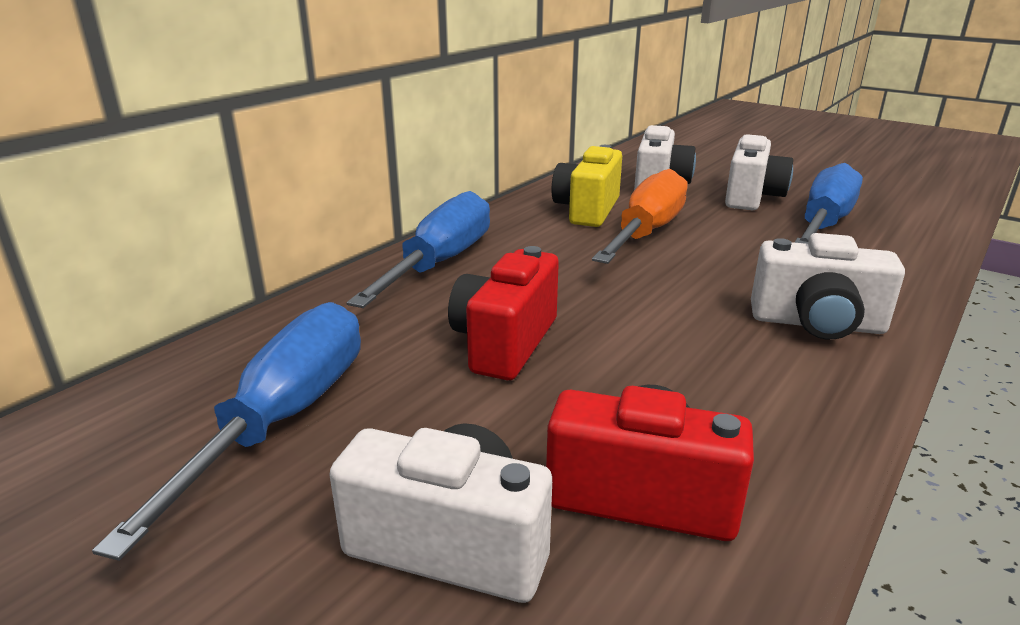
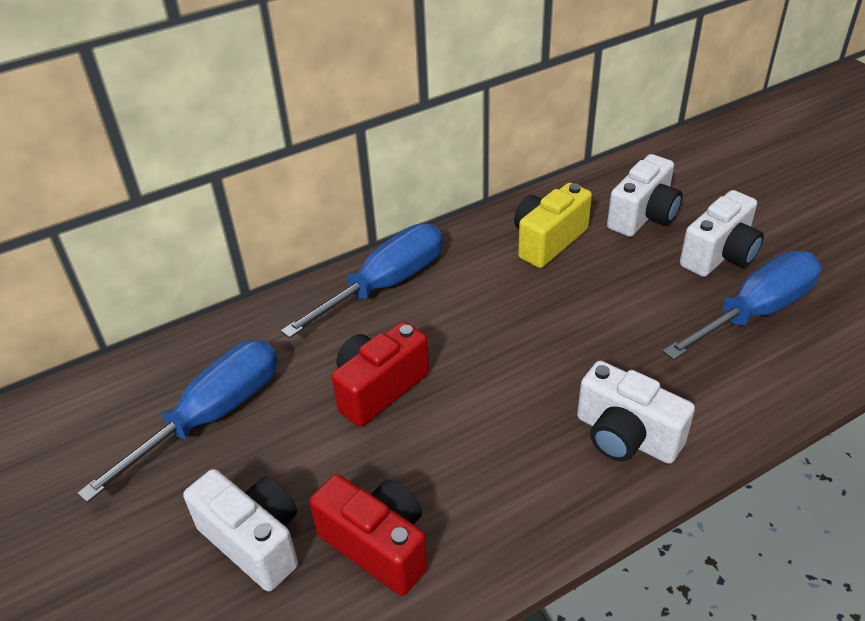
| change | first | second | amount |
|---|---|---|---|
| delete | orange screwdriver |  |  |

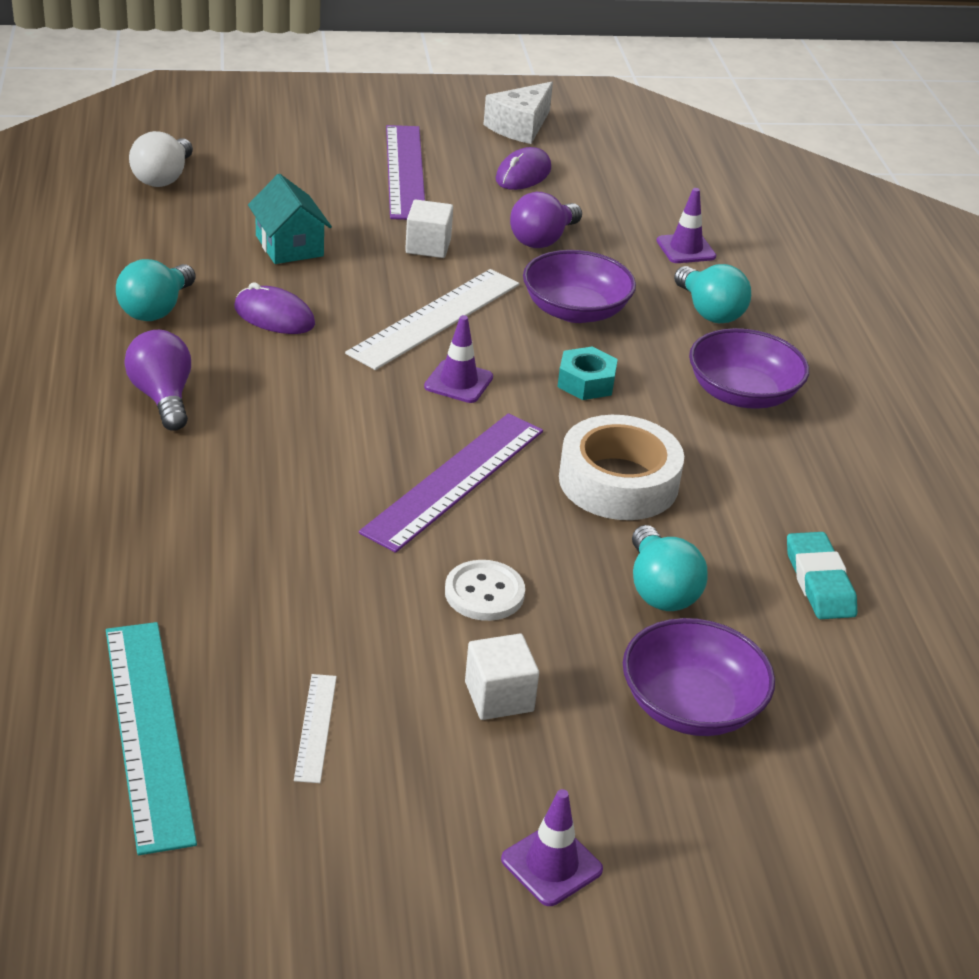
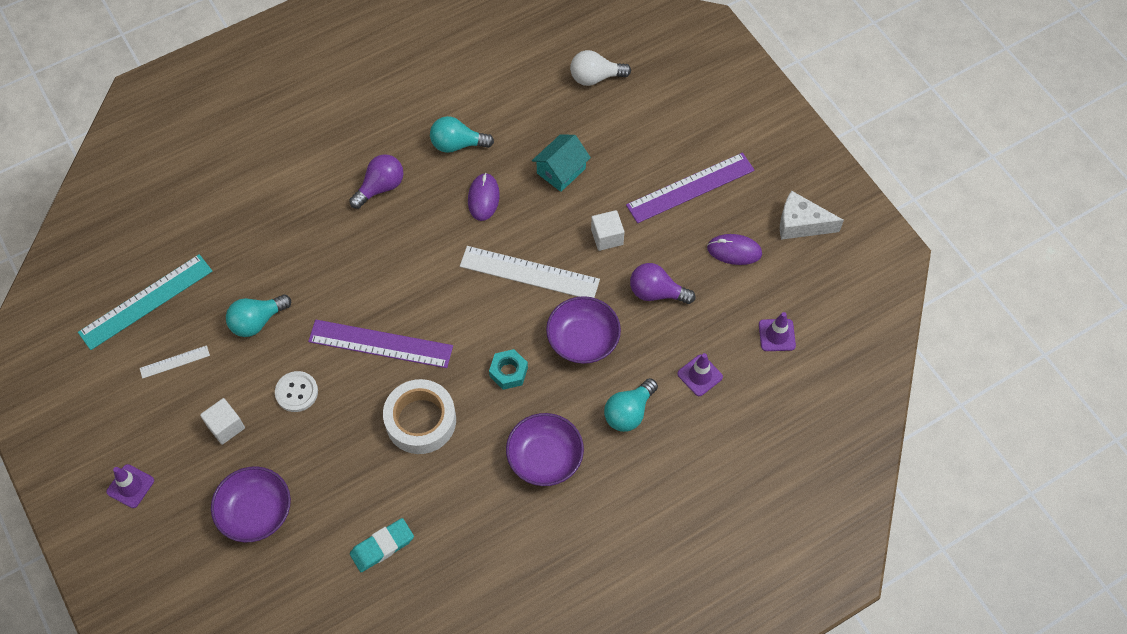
| change | first | second | amount |
|---|---|---|---|
| move | aqua light bulb (2nd from left in the first image) | aqua light bulb (1st from left) |  |
| move | royal purple traffic cone (1st from left in the first image) | royal purple traffic cone (3rd from left) |  |

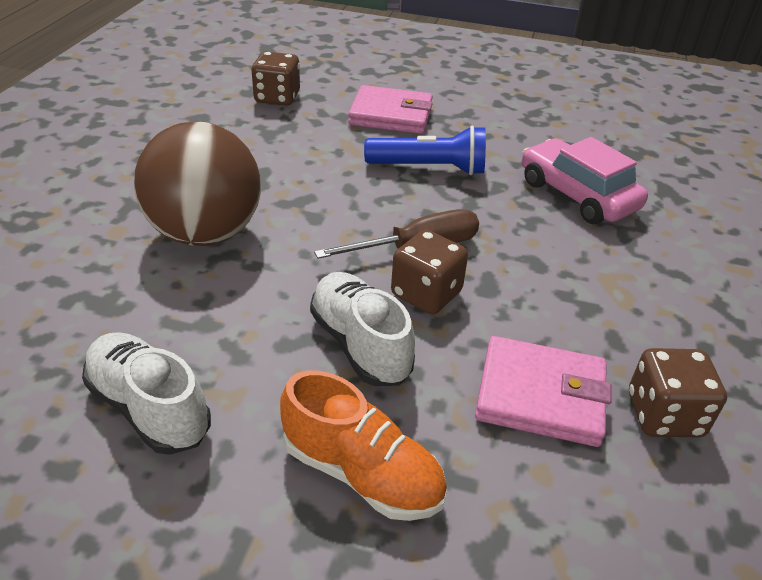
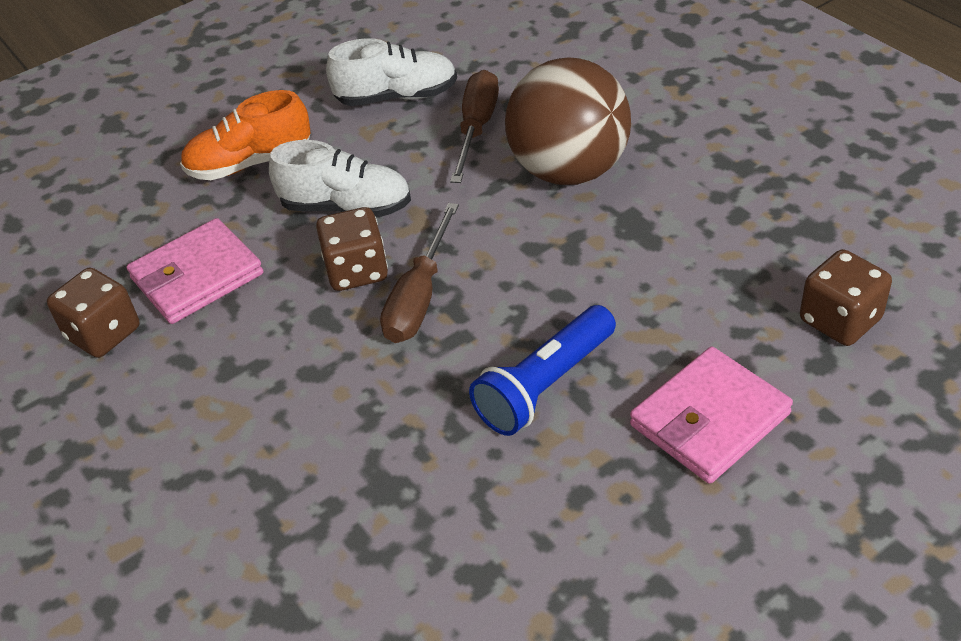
| change | first | second | amount |
|---|---|---|---|
| insert |  | russet screwdriver (2nd from left) |  |
| delete | rose-pink automobile |  |  |

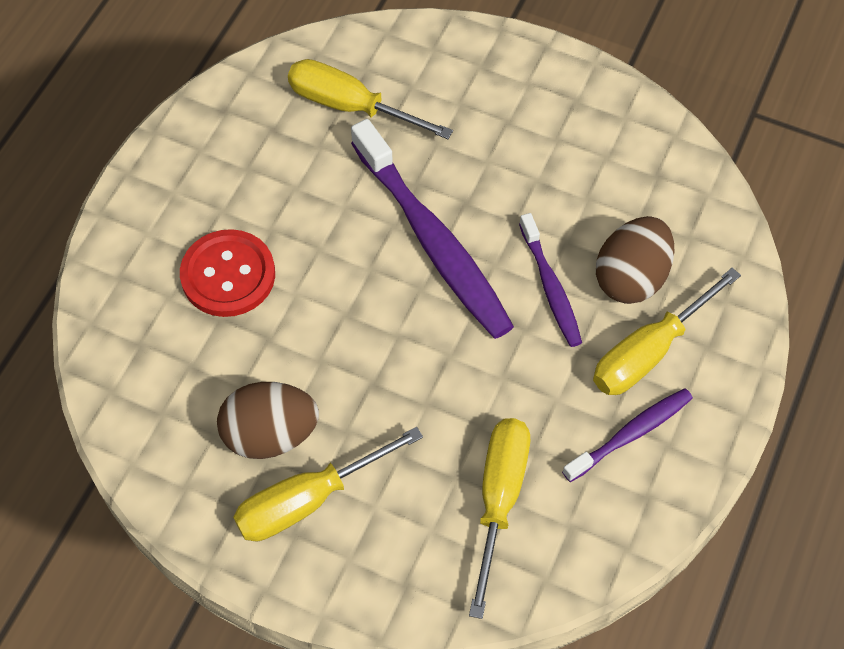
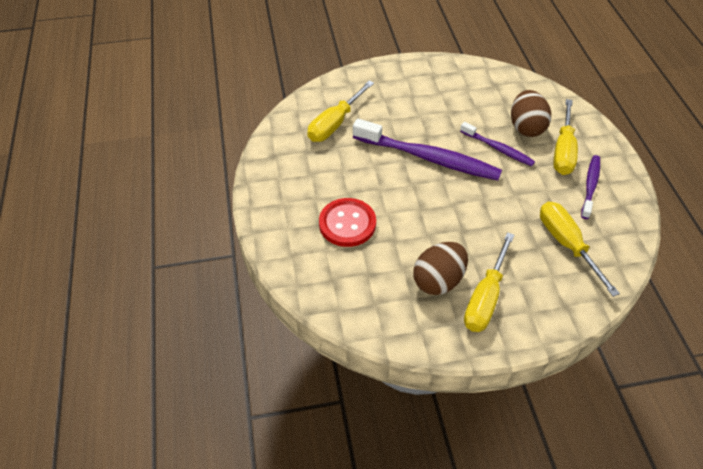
| change | first | second | amount |
|---|---|---|---|
| rotate | bright yellow screwdriver (2nd from left in the first image) | bright yellow screwdriver (1st from left) | 45 degrees counterclockwise |

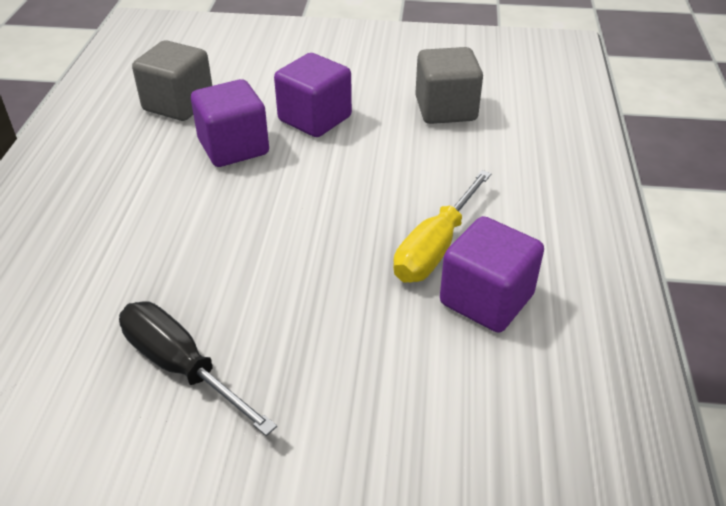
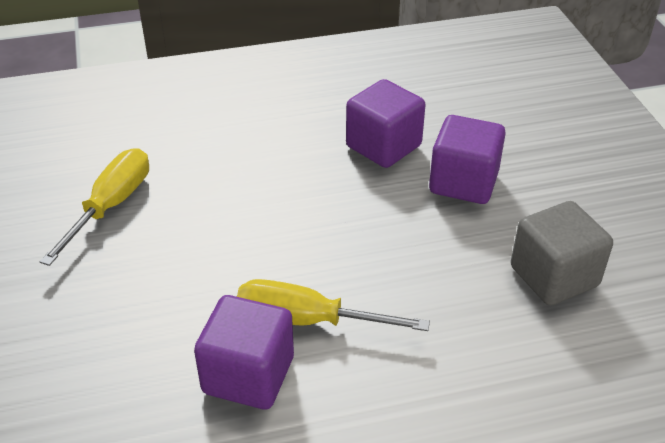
| change | first | second | amount |
|---|---|---|---|
| recolor | ebony screwdriver | bright yellow screwdriver (1st from left) |  |
| delete | grey solid cube (1st from left) |  |  |

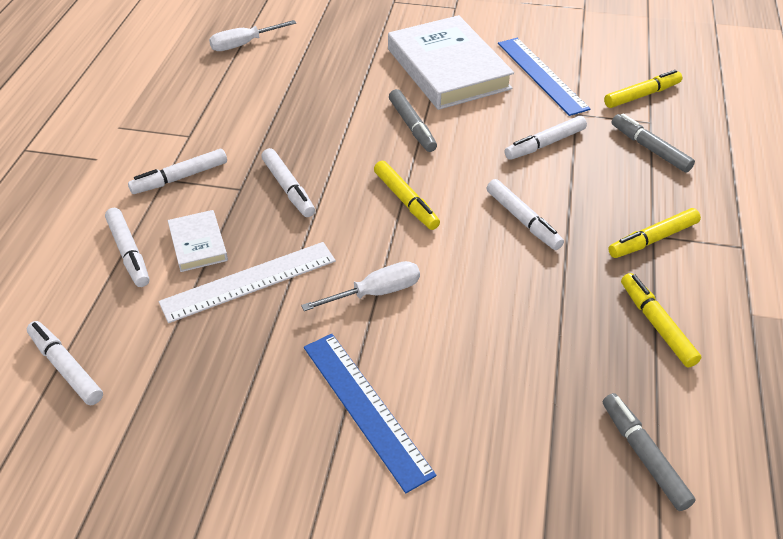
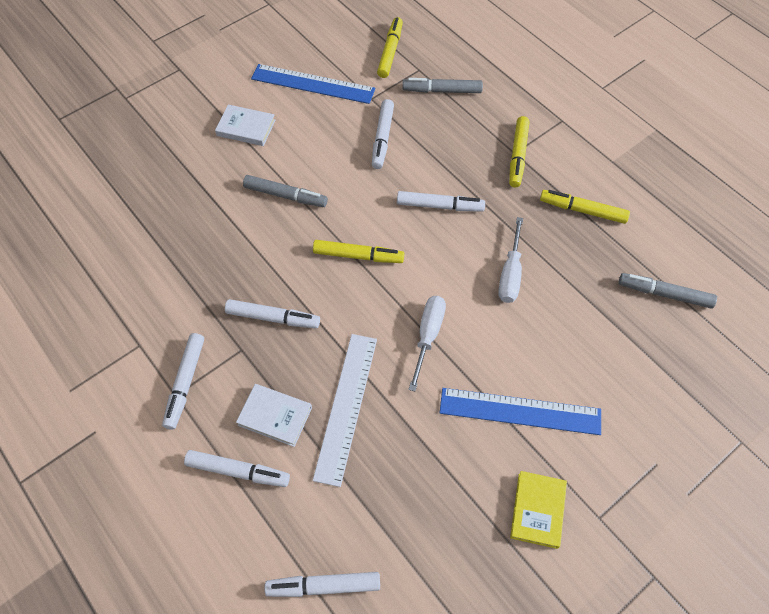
| change | first | second | amount |
|---|---|---|---|
| resize | pure white book (2nd from left in the first image) | pure white book (1st from left) | x0.46 |
| move | pure white screwdriver (1st from left in the first image) | pure white screwdriver (2nd from left) |  |
| insert |  | bright yellow book |  |

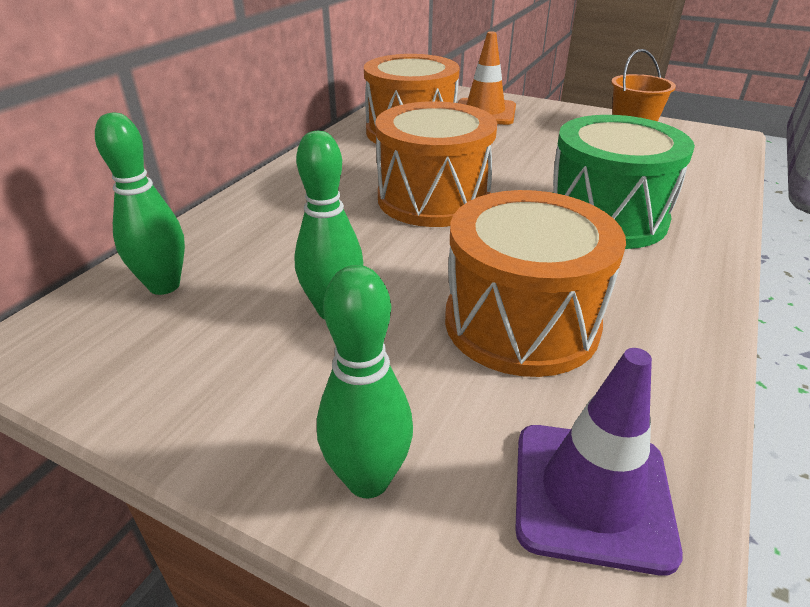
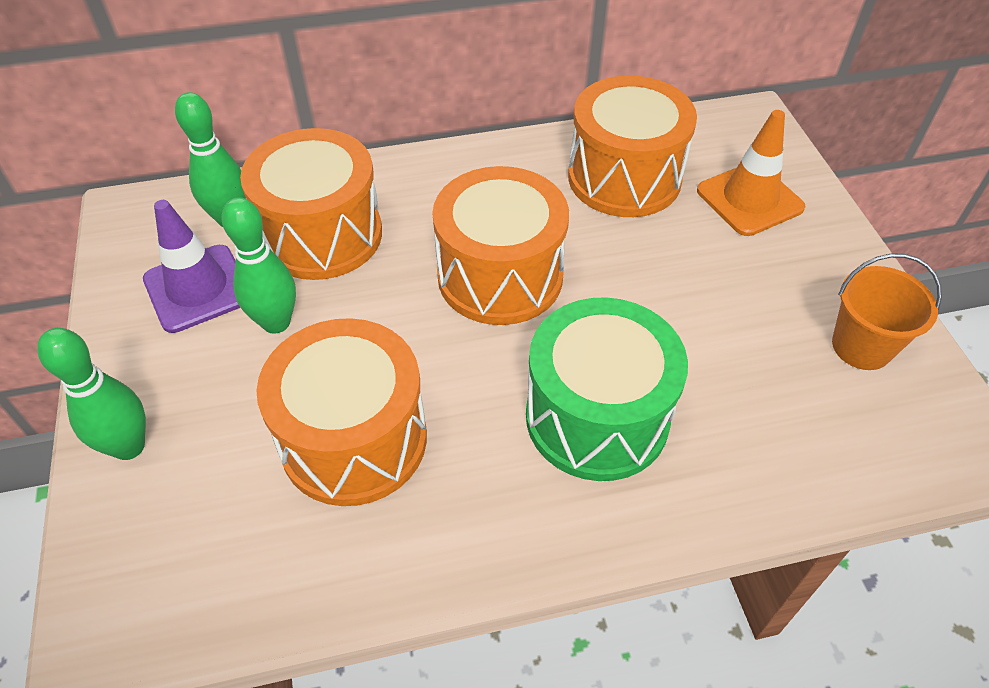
| change | first | second | amount |
|---|---|---|---|
| move | royal purple traffic cone |  |  |
| insert |  | orange drum (1st from left) |  |

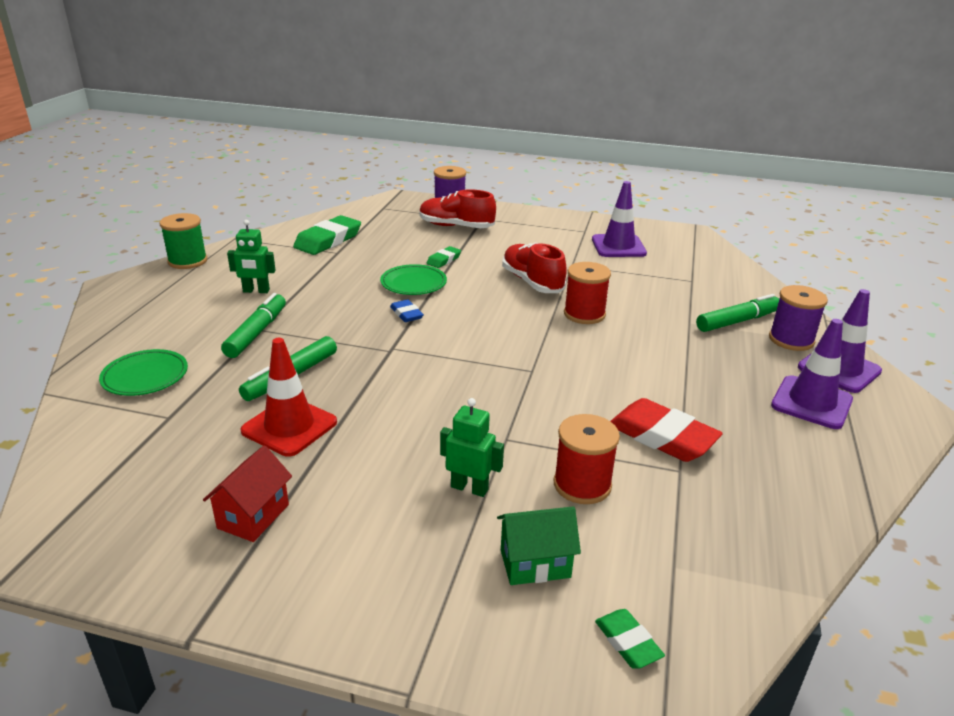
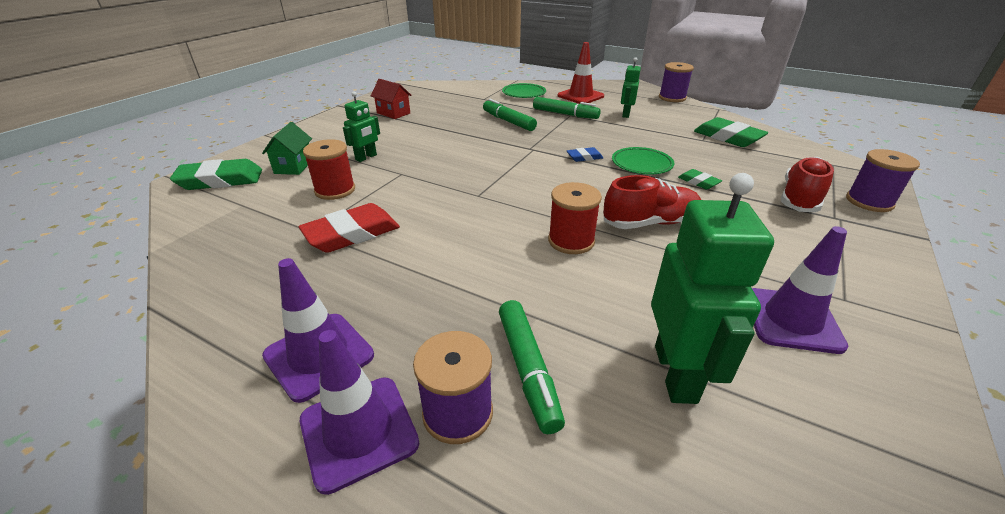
| change | first | second | amount |
|---|---|---|---|
| resize | leaf-green gum eraser (3rd from left in the first image) | leaf-green gum eraser (1st from left) | x1.94 |
| move | red traffic cone |  |  |
| insert |  | leaf-green robot figure (3rd from left) |  |
| recolor | leaf-green bobbin | royal purple bobbin (2nd from left) |  |

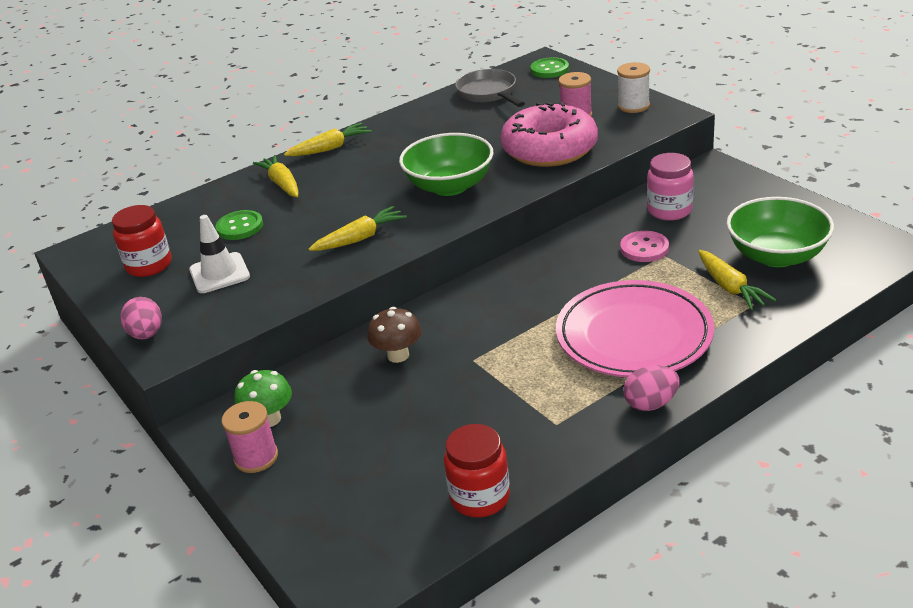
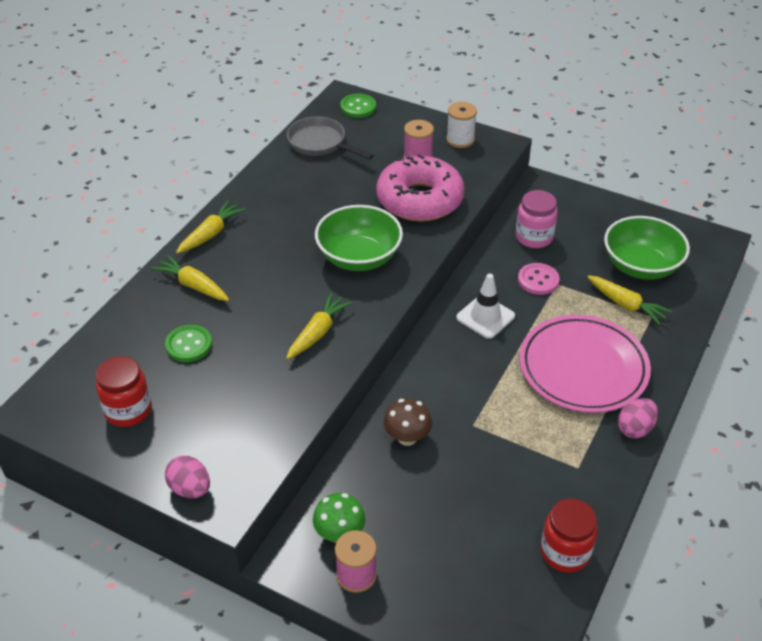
| change | first | second | amount |
|---|---|---|---|
| move | pure white traffic cone |  |  |

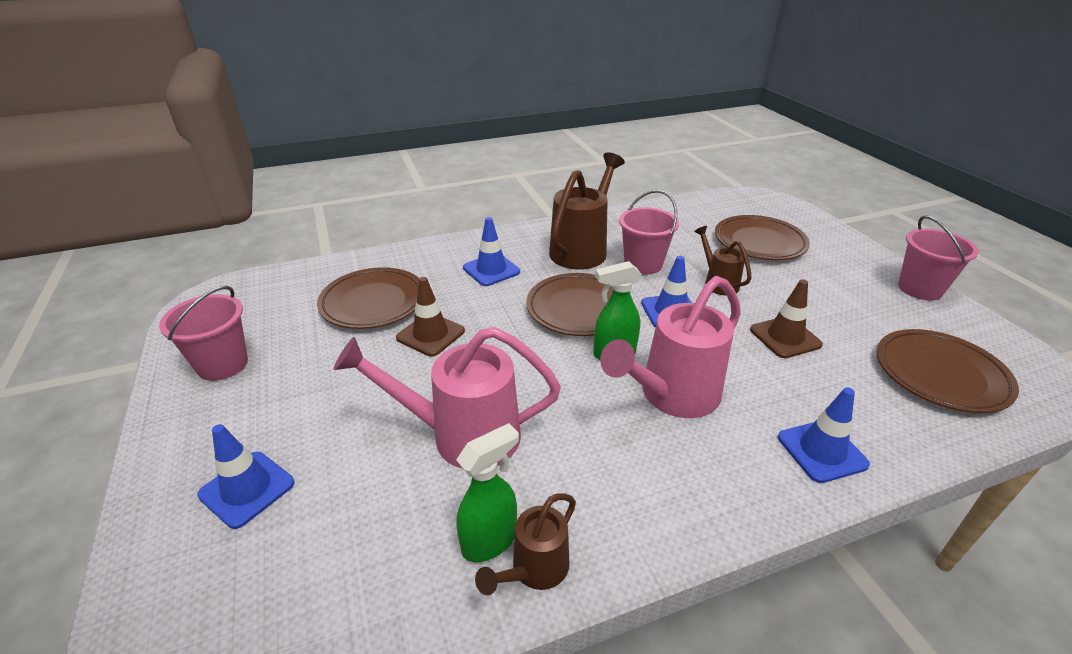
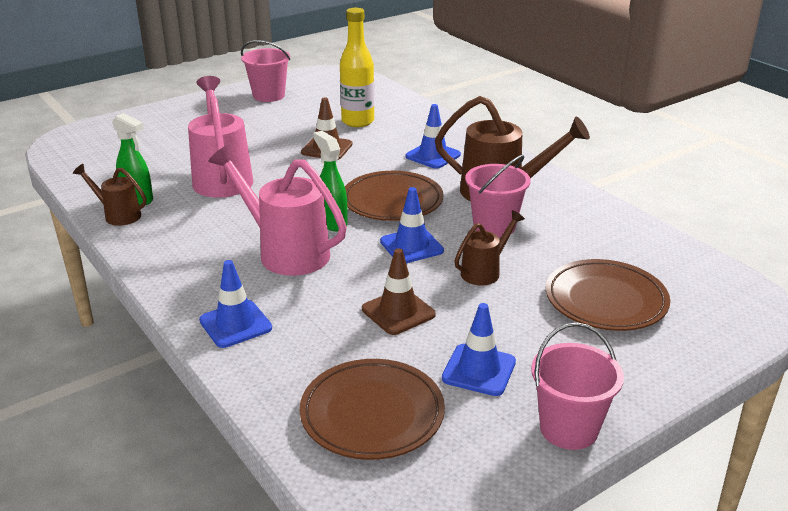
| change | first | second | amount |
|---|---|---|---|
| replace | russet dinner plate (1st from left) | bright yellow flask |  |
| move | blue traffic cone (1st from left in the first image) | blue traffic cone (4th from left) |  |

